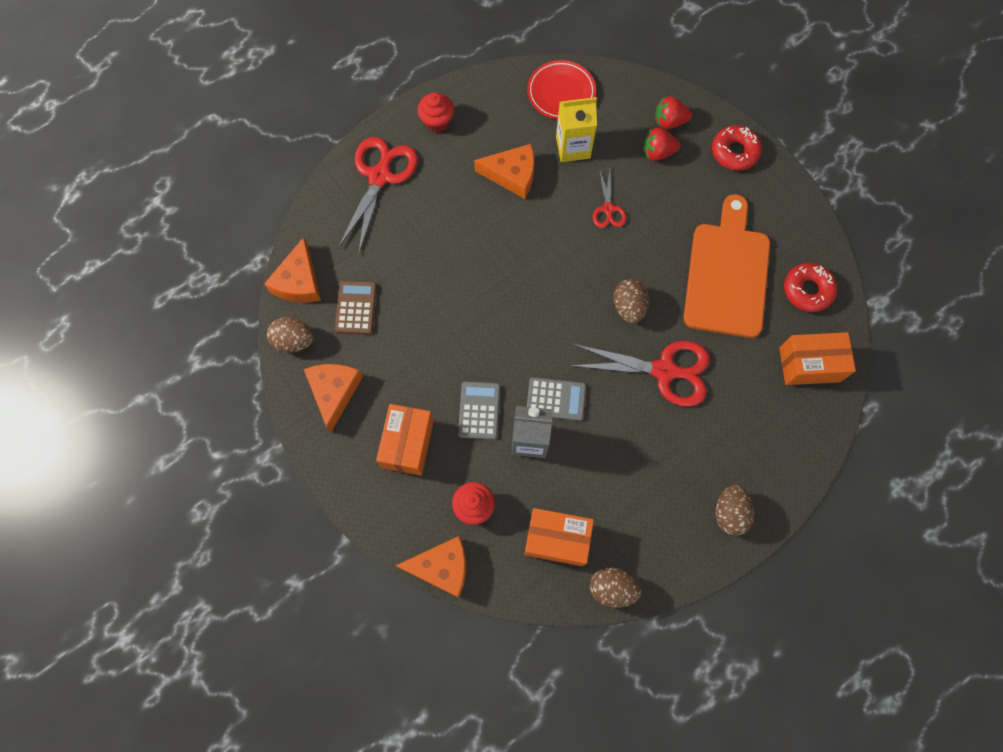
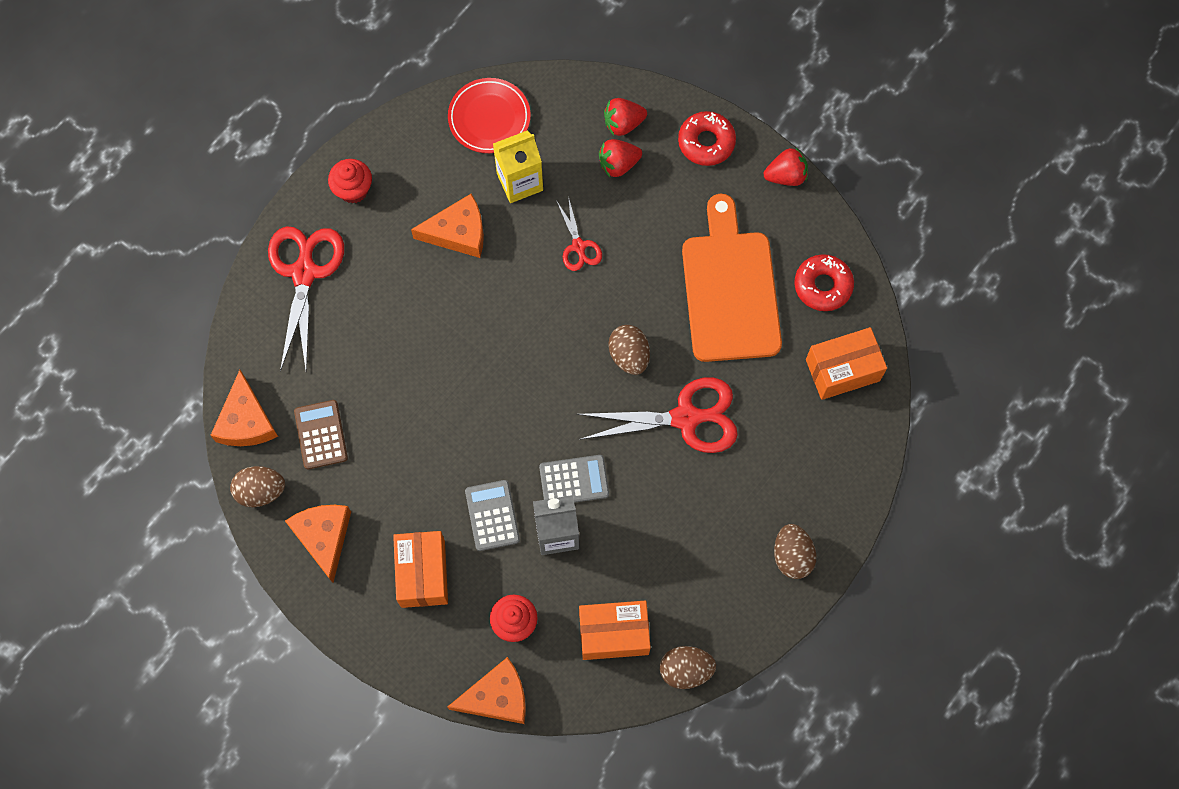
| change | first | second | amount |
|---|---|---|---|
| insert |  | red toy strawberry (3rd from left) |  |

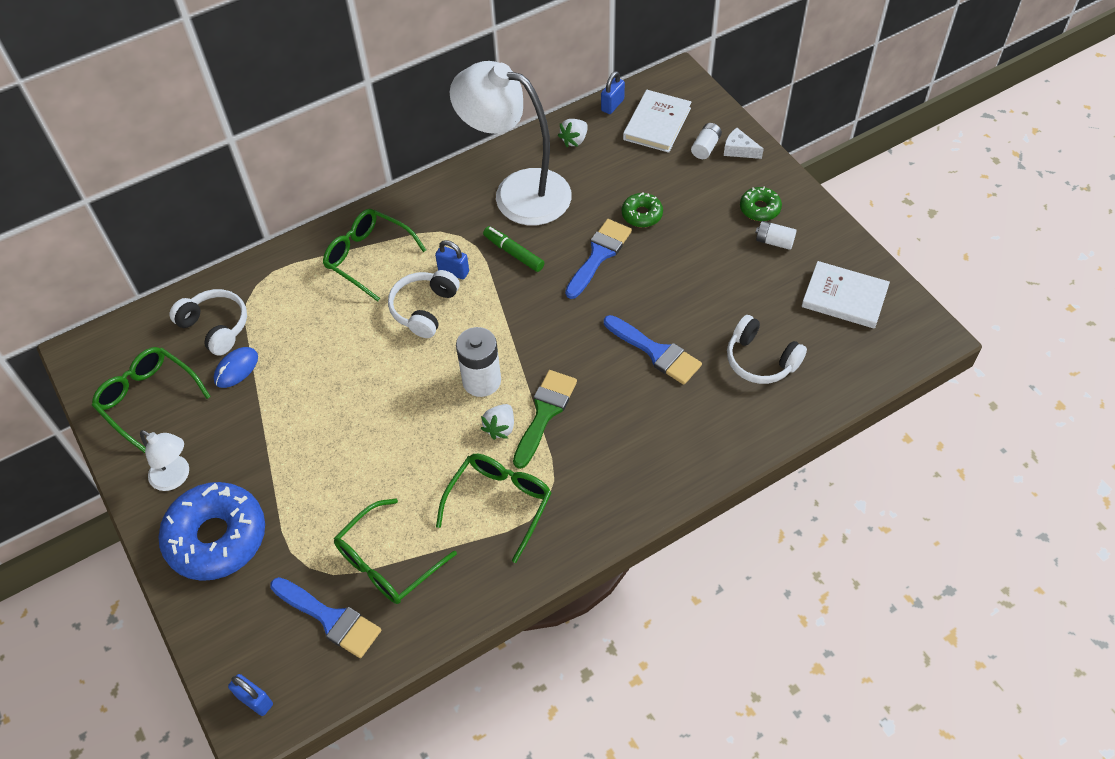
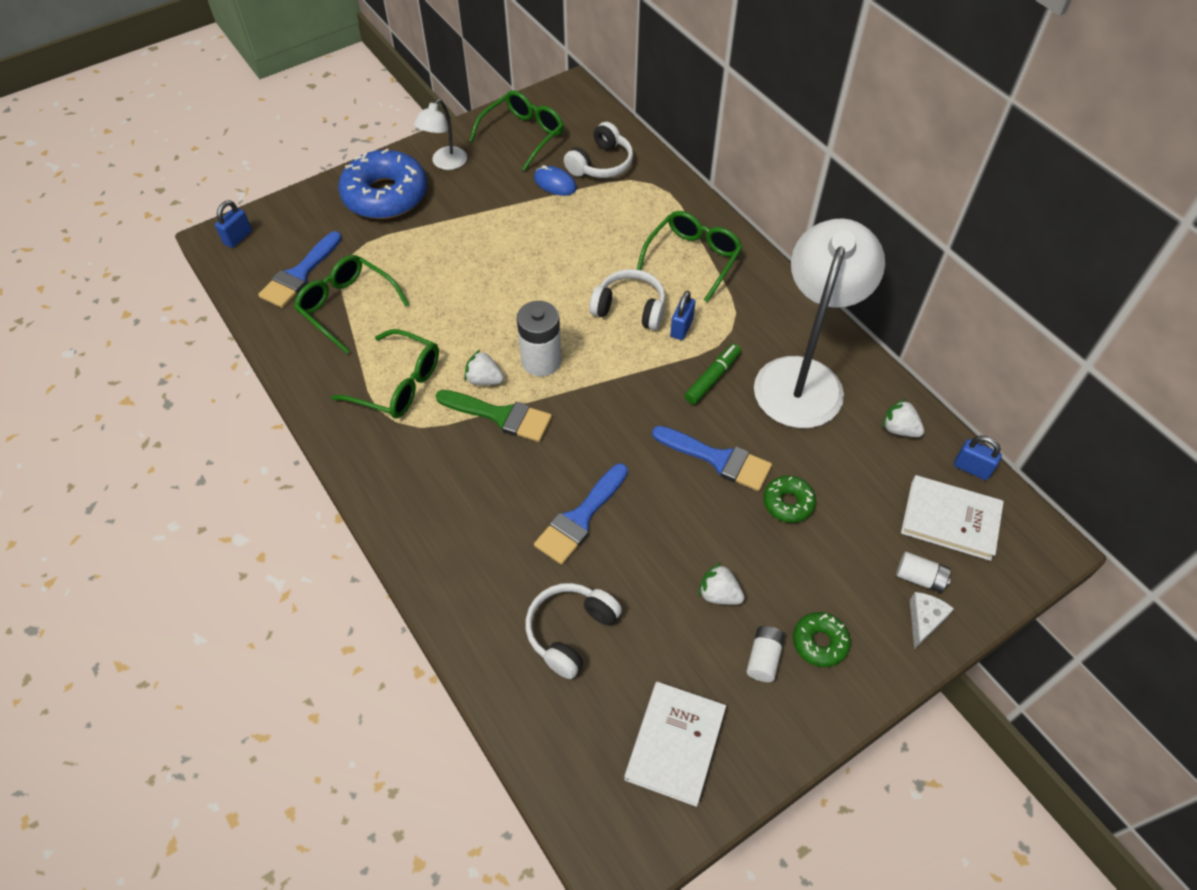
| change | first | second | amount |
|---|---|---|---|
| insert |  | pure white toy strawberry (2nd from left) |  |

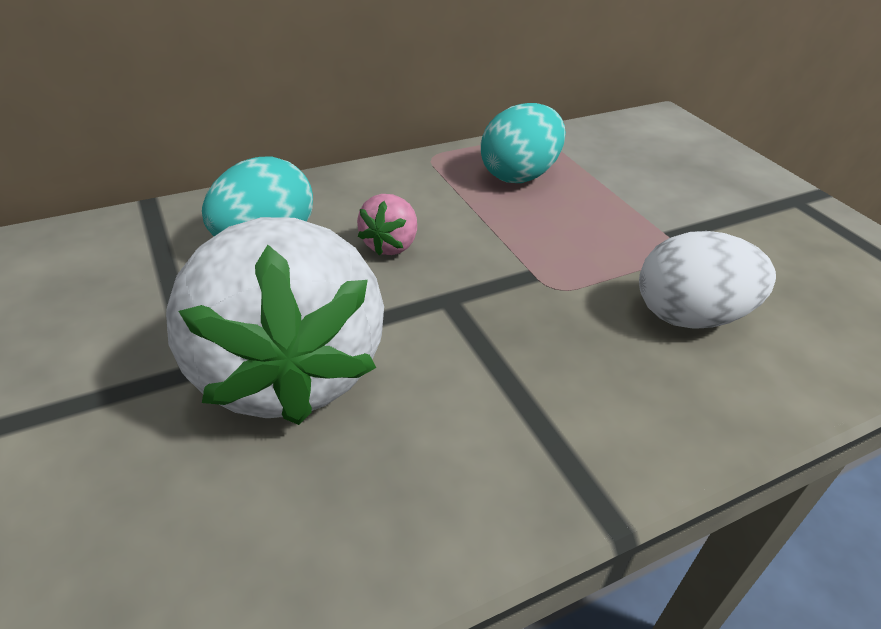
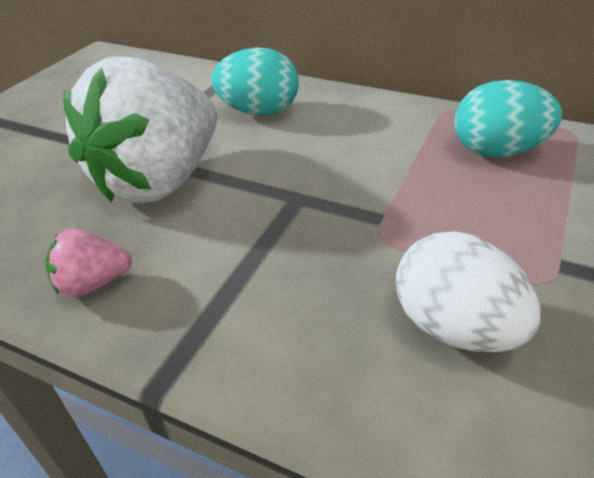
| change | first | second | amount |
|---|---|---|---|
| move | rose-pink toy strawberry |  |  |

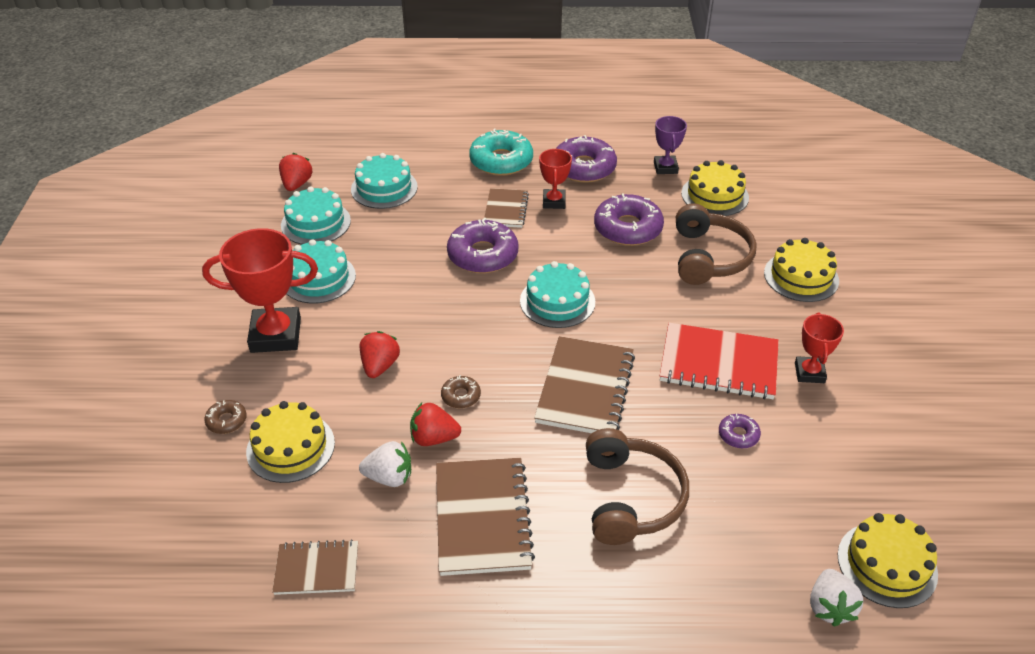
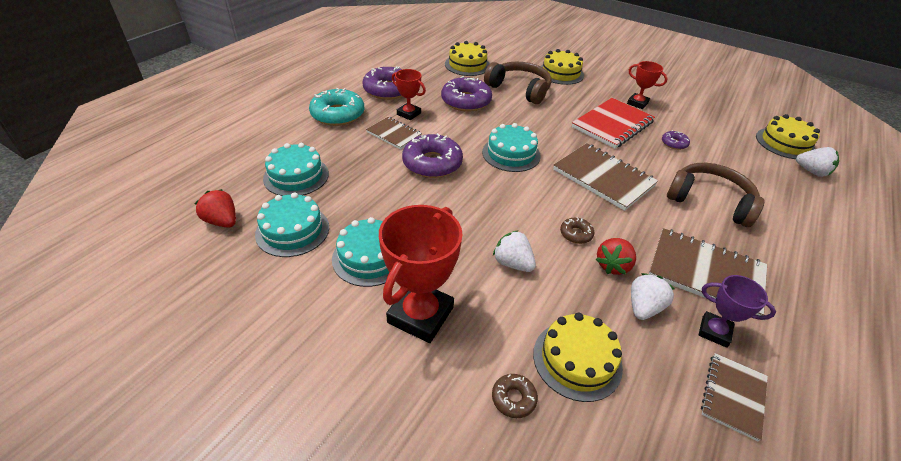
| change | first | second | amount |
|---|---|---|---|
| recolor | red toy strawberry (2nd from left) | pure white toy strawberry (1st from left) |  |
| move | royal purple prize cup |  |  |

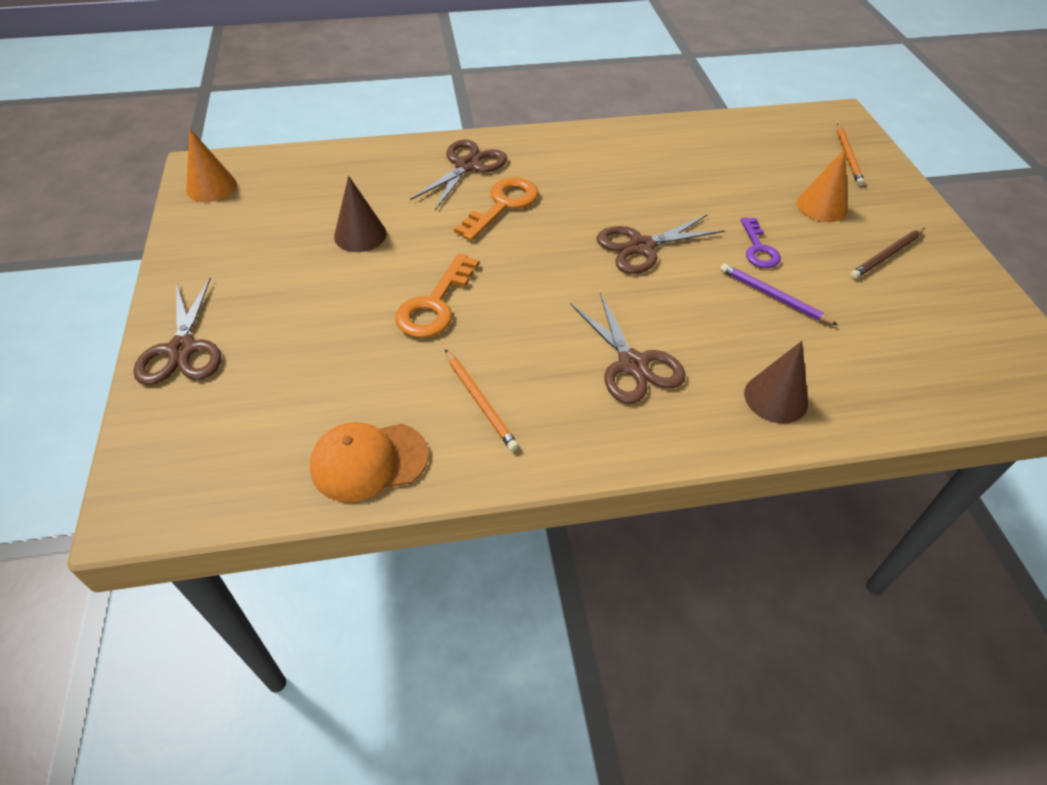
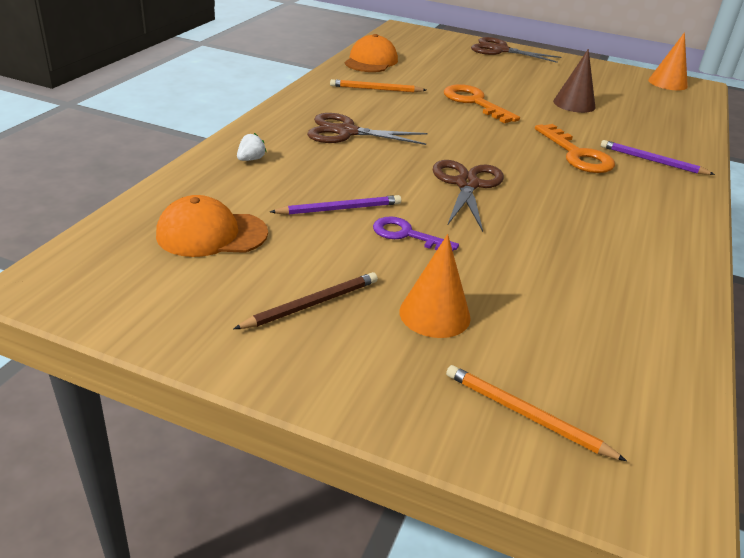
| change | first | second | amount |
|---|---|---|---|
| insert |  | orange cap (1st from left) |  |
| rotate | russet lead pencil |  | 60 degrees clockwise |
| replace | russet cone shape (2nd from left) | pure white toy strawberry |  |
| replace | russet scissors (2nd from left) | royal purple lead pencil (2nd from left) |  |

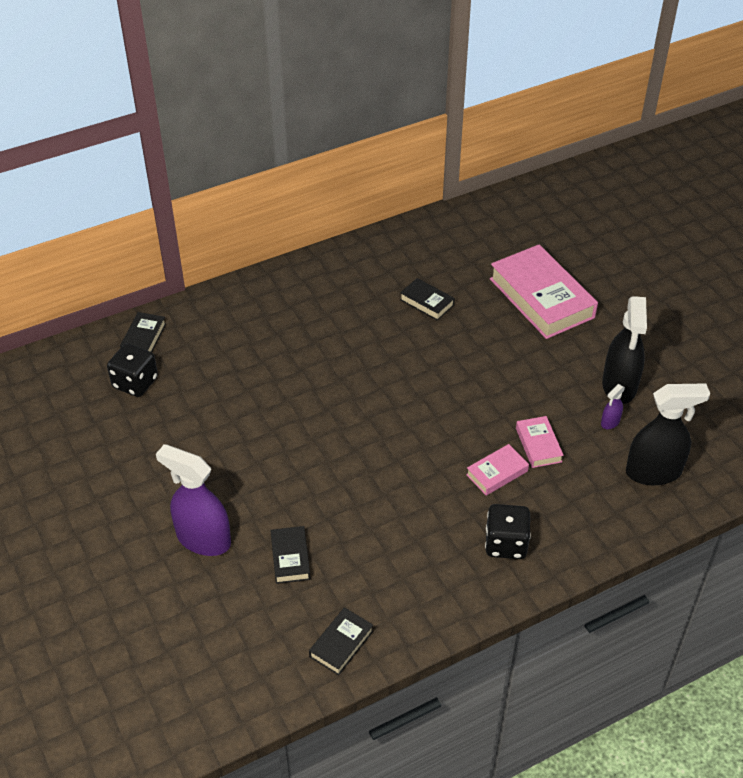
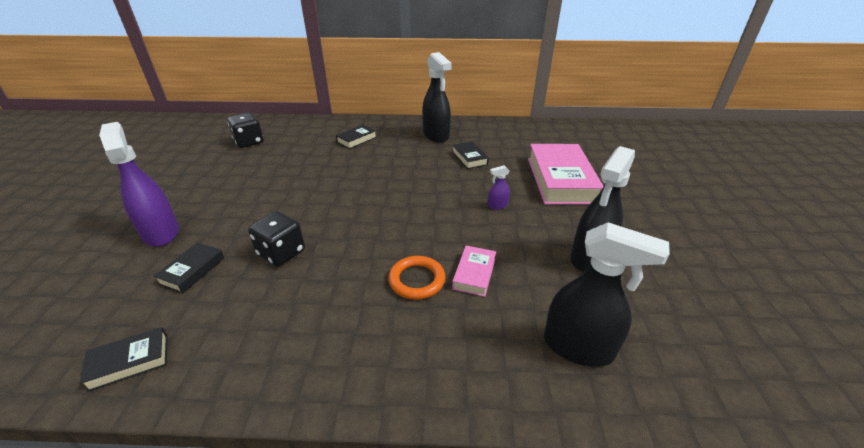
| change | first | second | amount |
|---|---|---|---|
| move | ebony game die (2nd from left) |  |  |
| move | ebony book (1st from left in the first image) | ebony book (3rd from left) |  |
| replace | rose-pink book (1st from left) | orange hoop |  |
| insert |  | ebony sprayer (1st from left) |  |
| move | royal purple sprayer (2nd from left) |  |  |

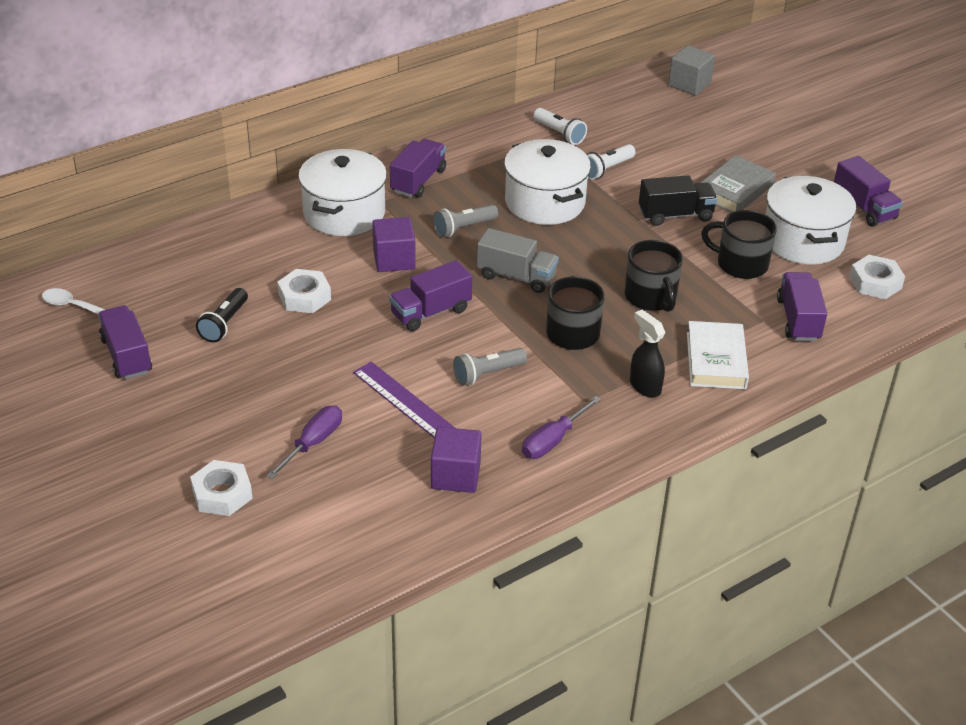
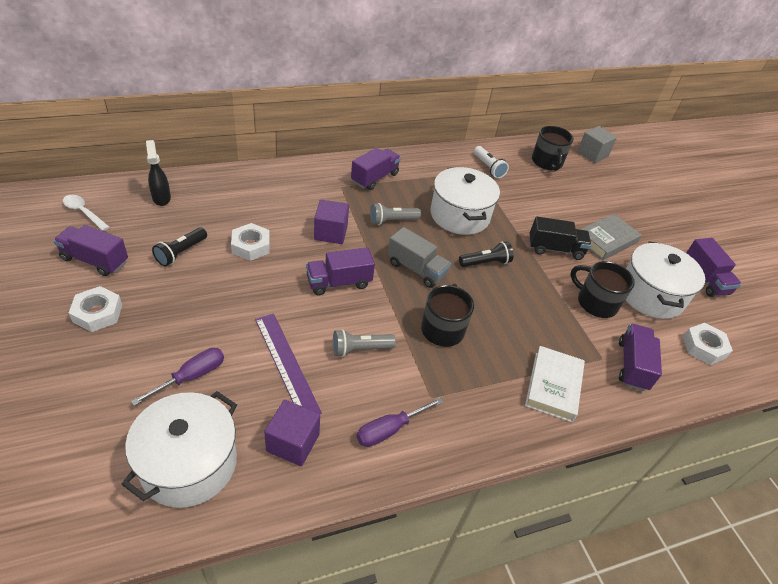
| change | first | second | amount |
|---|---|---|---|
| rotate | royal purple truck (1st from left) |  | 60 degrees counterclockwise |
| move | pure white hex nut (1st from left) |  |  |
| move | pure white cooking pot (1st from left) |  |  |
| move | ebony sprayer |  |  |
| insert |  | ebony torch (2nd from left) |  |
| move | ebony coffee mug (2nd from left) |  |  |
| delete | pure white torch (2nd from left) |  |  |

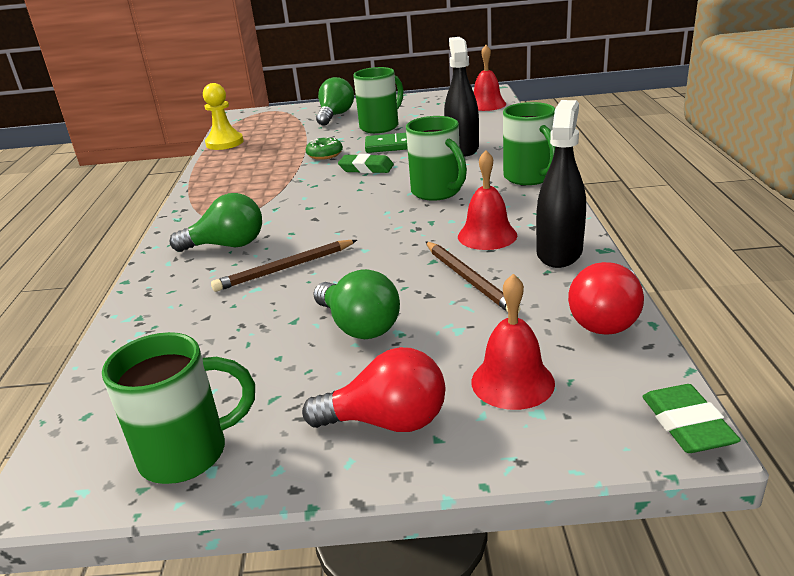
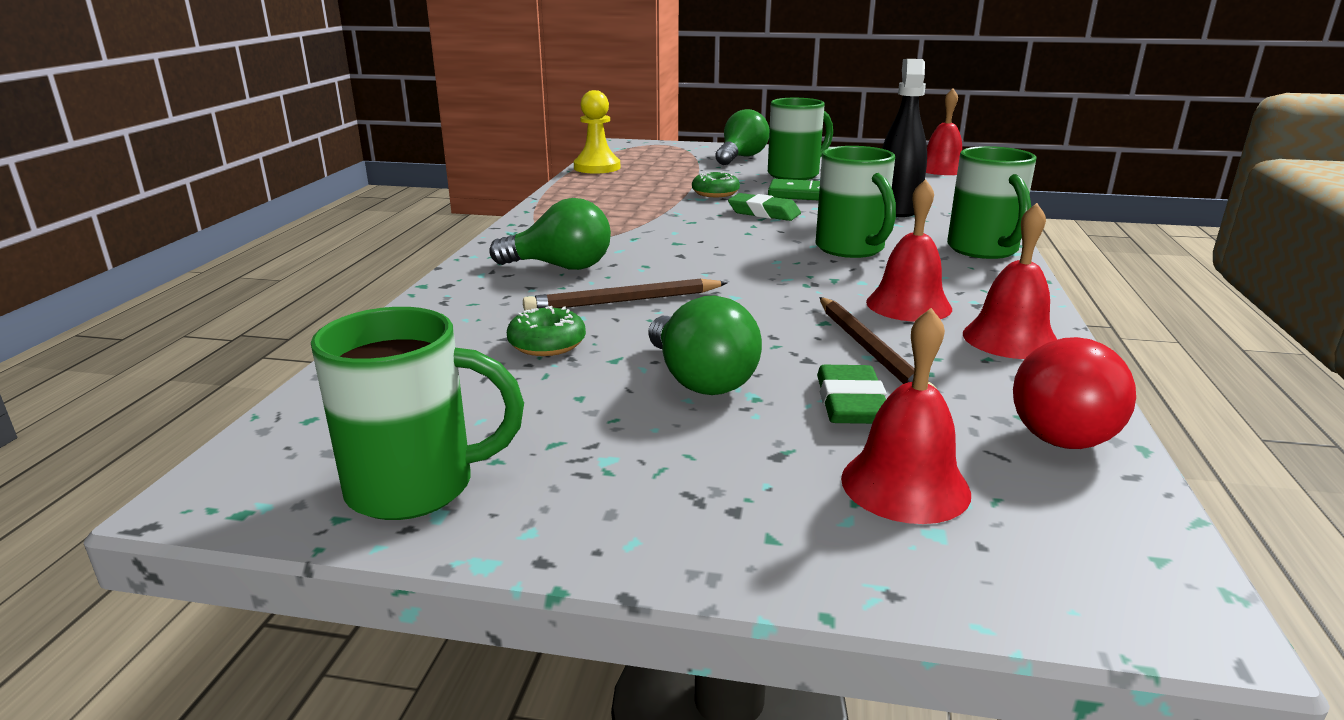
| change | first | second | amount |
|---|---|---|---|
| insert |  | leaf-green donut (1st from left) |  |
| move | leaf-green gum eraser (2nd from left) |  |  |
| replace | ebony sprayer (2nd from left) | red hand bell (4th from left) |  |
| delete | red light bulb (1st from left) |  |  |

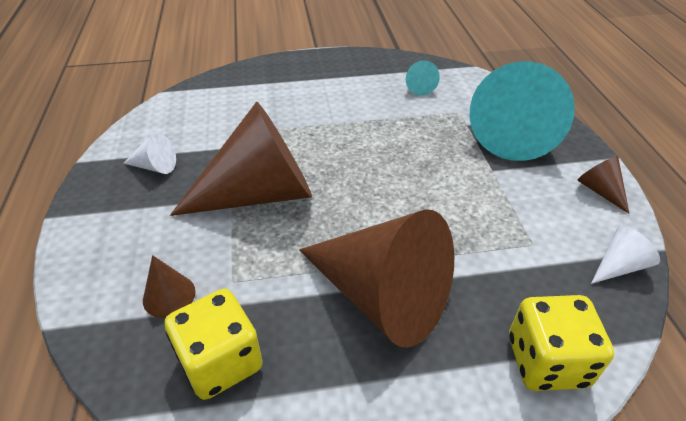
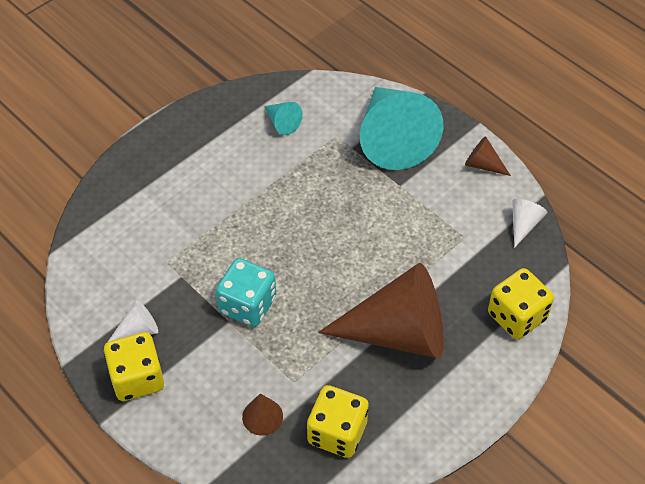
| change | first | second | amount |
|---|---|---|---|
| insert |  | bright yellow game die (1st from left) |  |
| replace | russet cone shape (2nd from left) | aqua game die |  |

